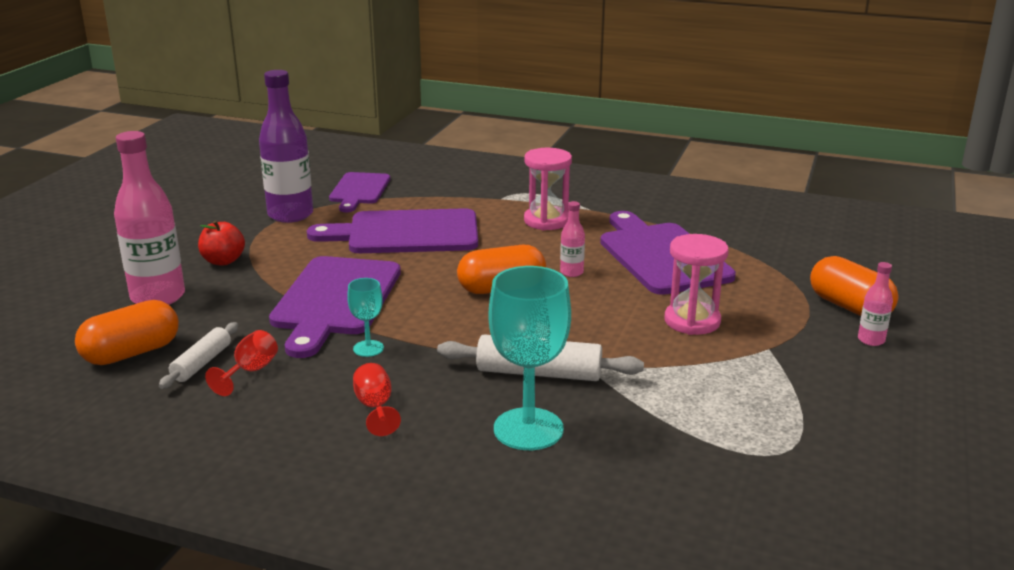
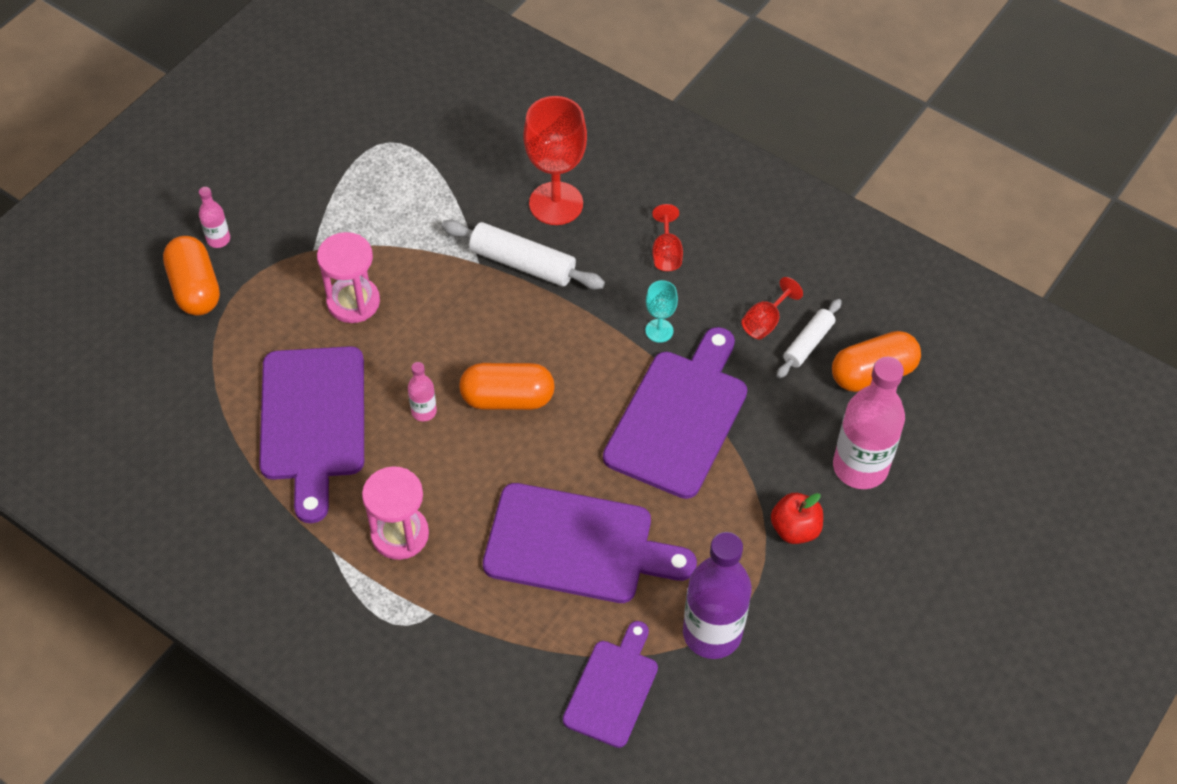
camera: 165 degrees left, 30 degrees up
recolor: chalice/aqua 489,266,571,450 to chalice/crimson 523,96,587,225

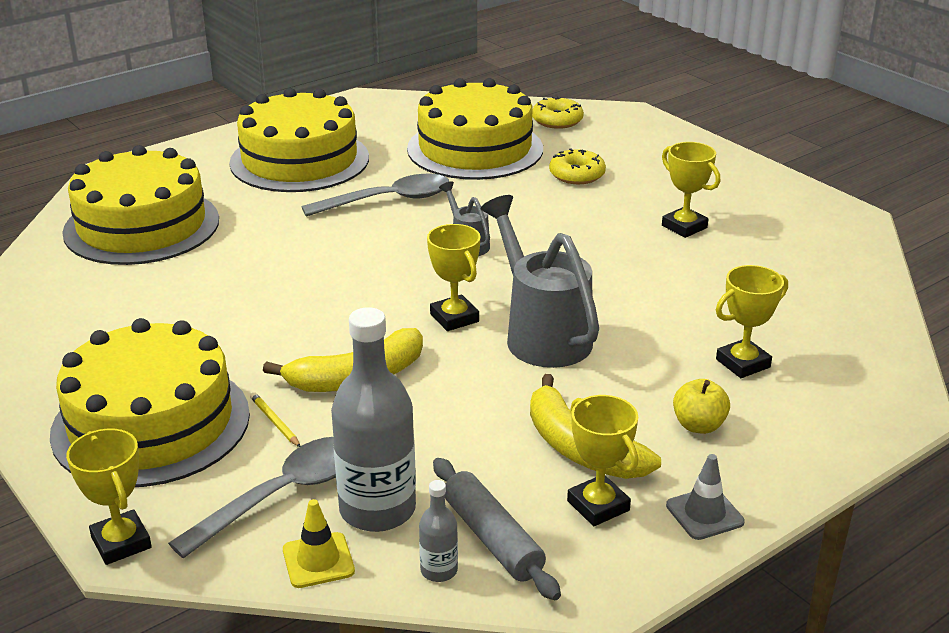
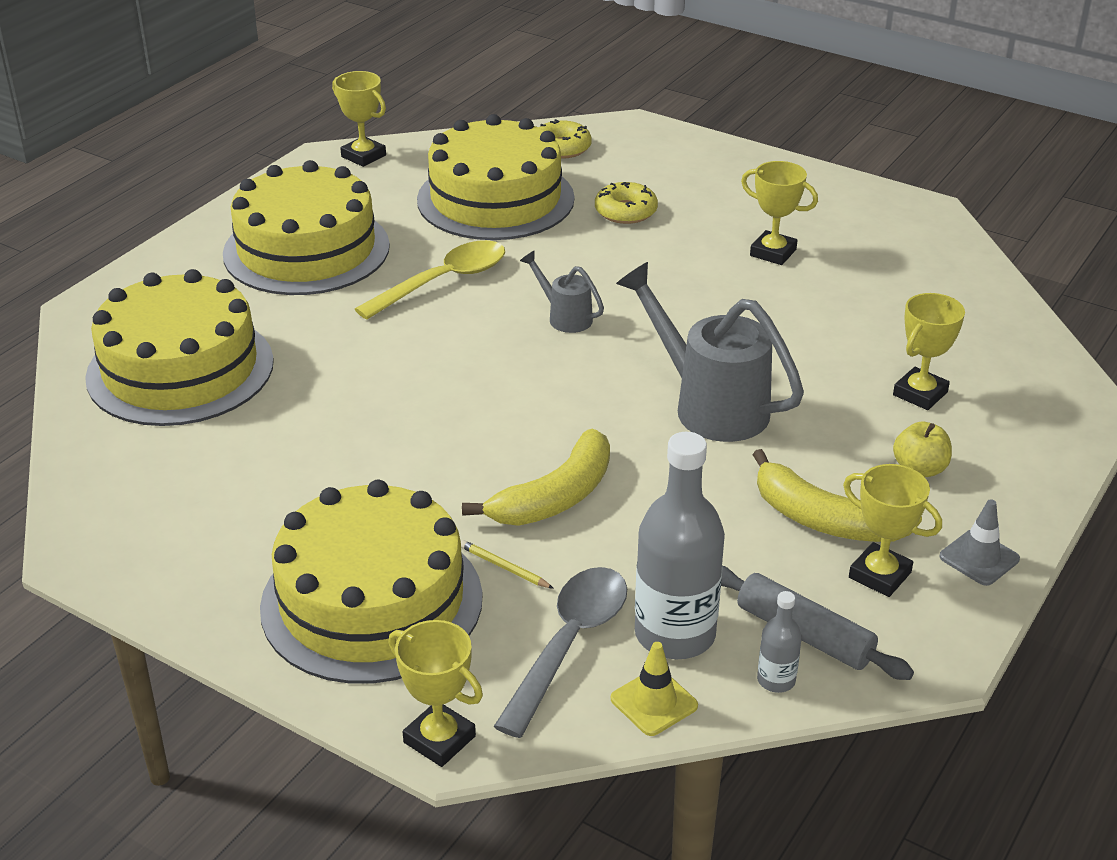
camera: 20 degrees left, 5 degrees up
move: trophy/yellow 427,224,481,331 to 332,71,386,167
recolor: tablespoon/ash-grey 301,174,449,217 to tablespoon/yellow 355,240,505,320

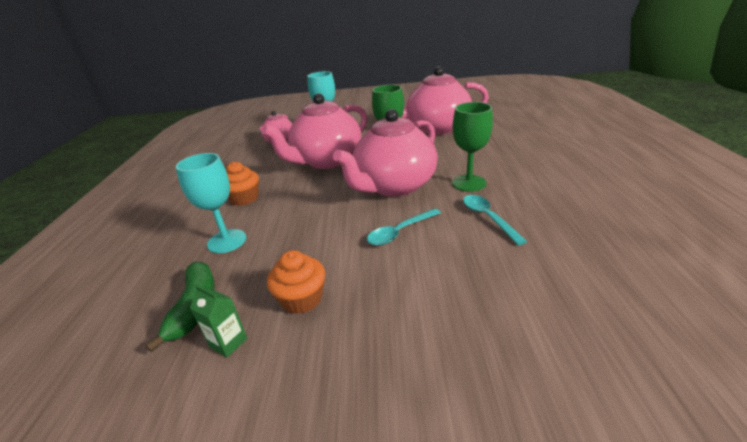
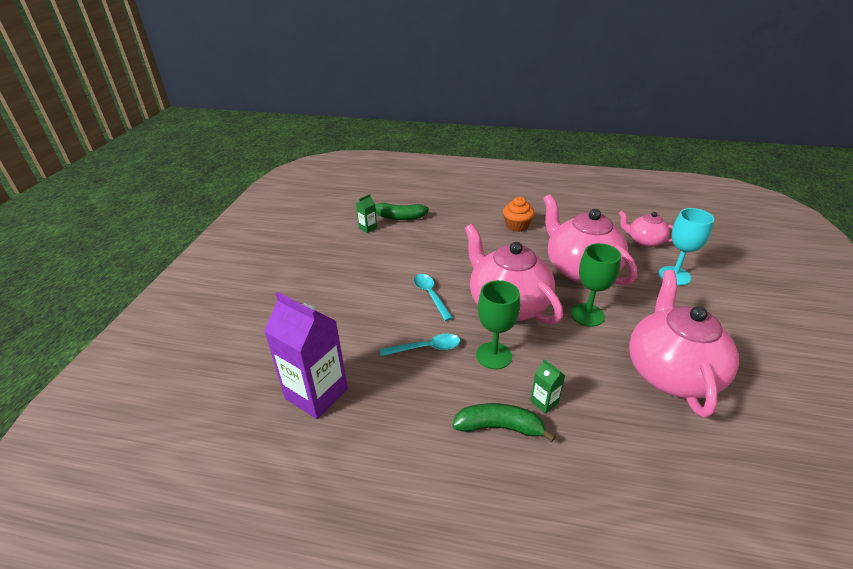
camera: 100 degrees right, 5 degrees up
delete: chalice/aqua 176,153,246,253; cupcake/orange 267,250,325,314
insert: carton/royal purple 264,292,348,419; carton/green 530,359,565,414; toy banana/green 452,403,556,442

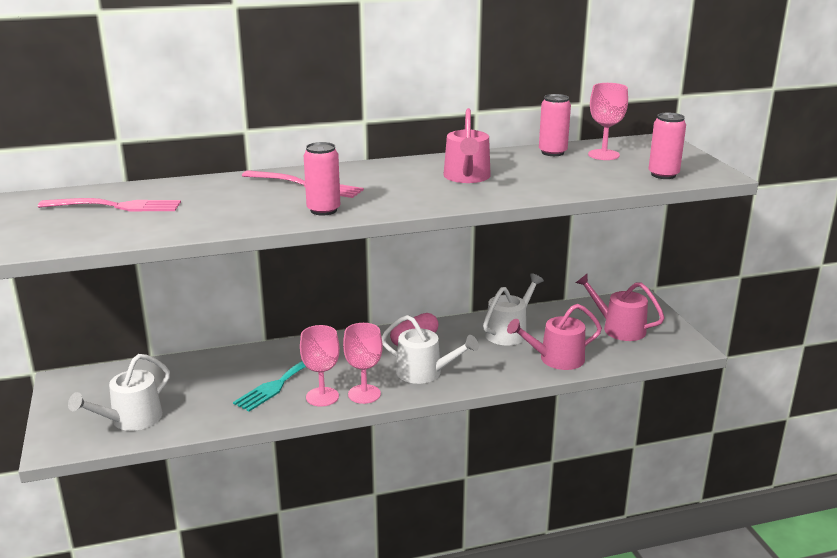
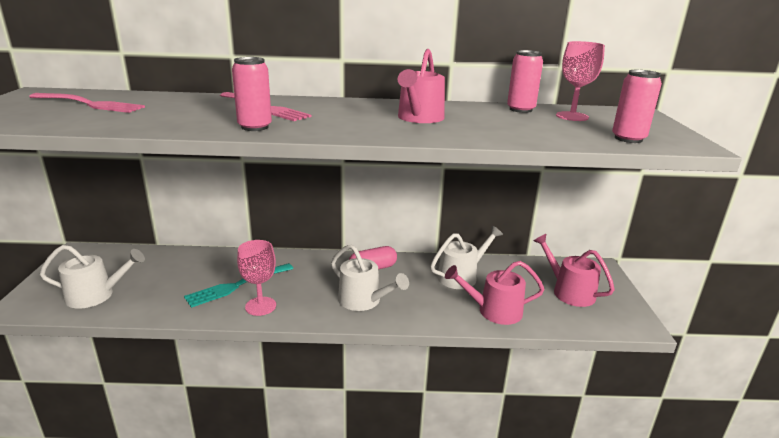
camera: 15 degrees right, 0 degrees up
delete: chalice/pink 343,323,383,404
rotate: watering pot/pure white 68,354,170,431 = 40,245,145,309 150 degrees counterclockwise

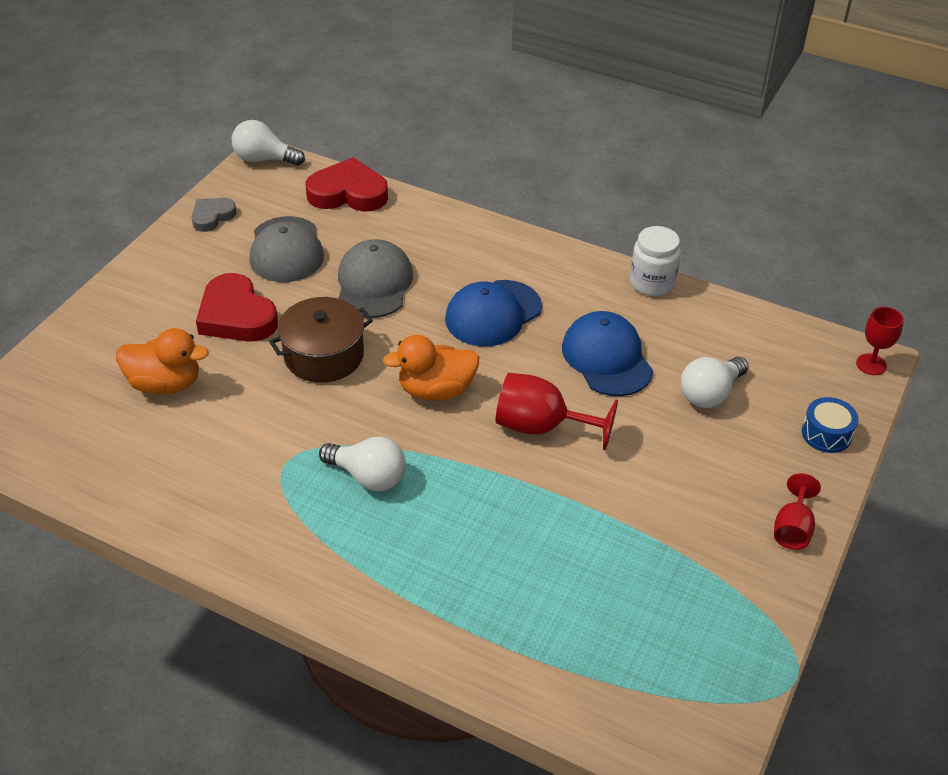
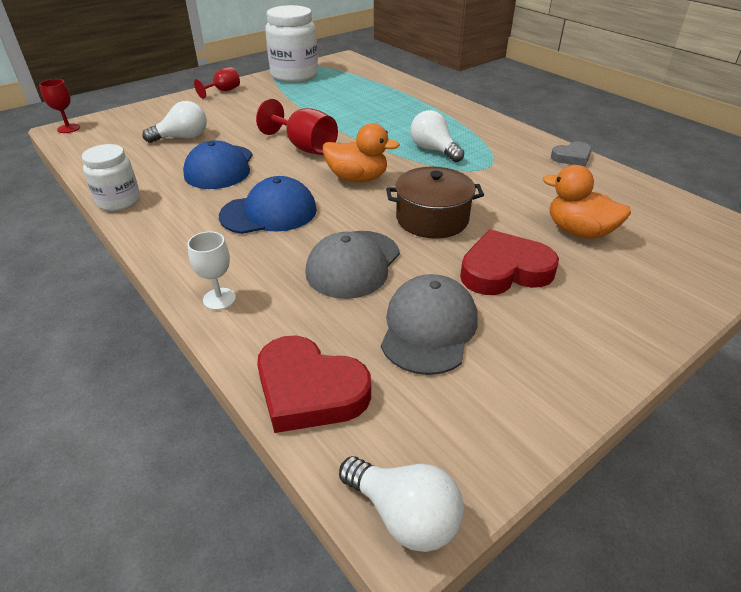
camera: 155 degrees left, 5 degrees down
delete: toy drum/blue 802,397,858,453
insert: preserve jar/pure white 265,5,318,83; chalice/pure white 187,231,236,310
move: love heart/ash-grey 191,198,237,232 to 551,142,592,166
rotate: love heart/crimson 196,273,278,342 = 460,229,559,295 90 degrees counterclockwise

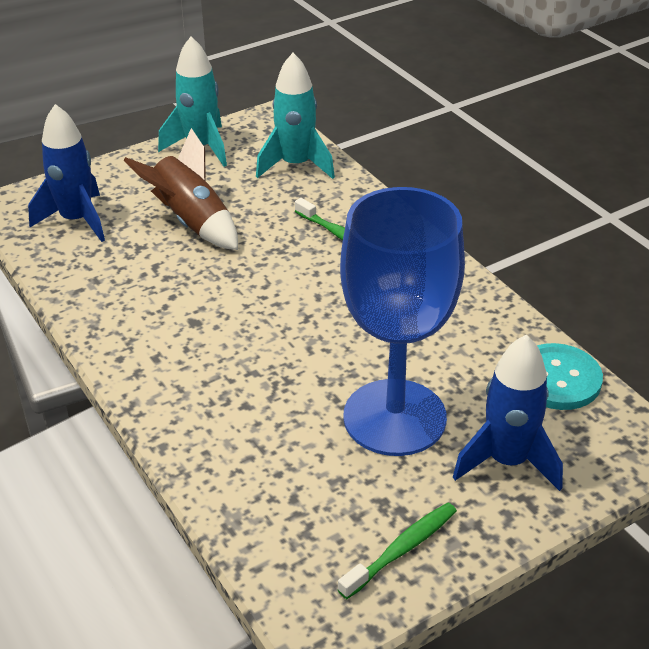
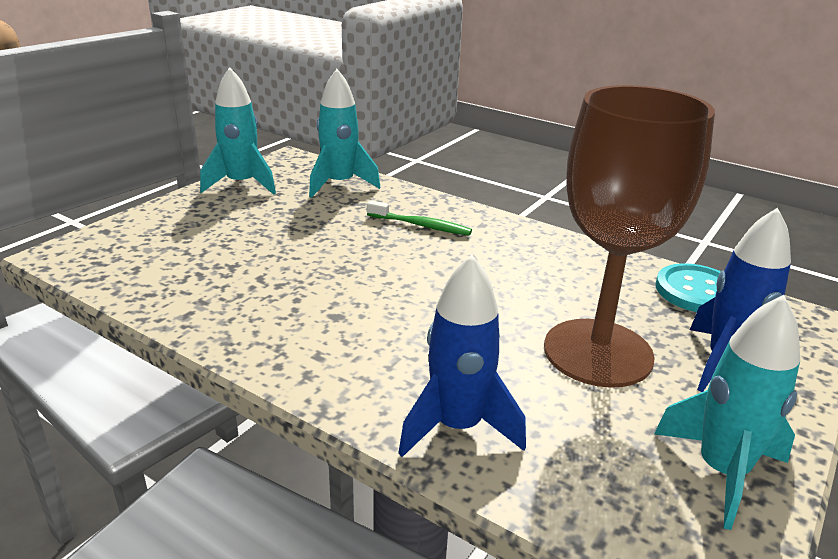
camera: 25 degrees left, 10 degrees down
delete: spaceship/dark brown 123,128,238,250
move: spaceship/blue 28,104,105,242 to 398,255,526,457
replace: toothbrush/green 338,503,457,599 to spaceship/aqua 654,295,800,530
recolor: chalice/blue 340,187,465,456 to chalice/dark brown 544,85,715,388

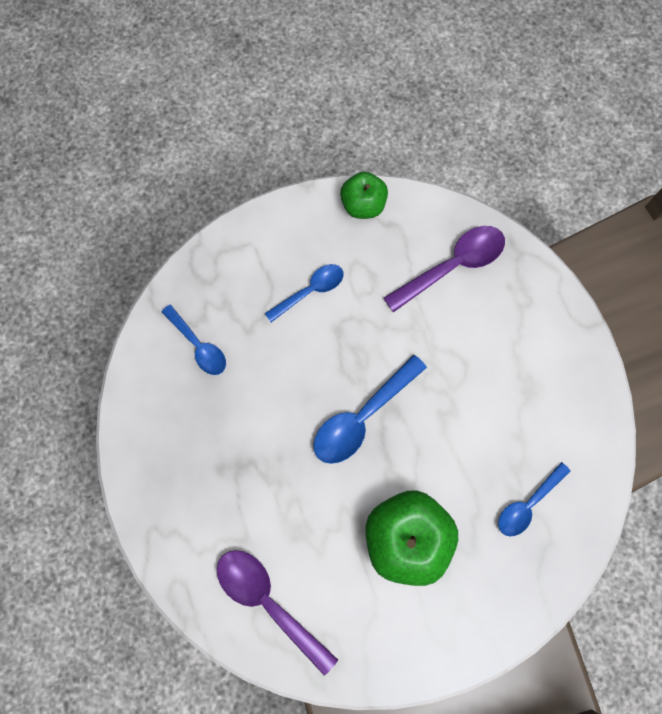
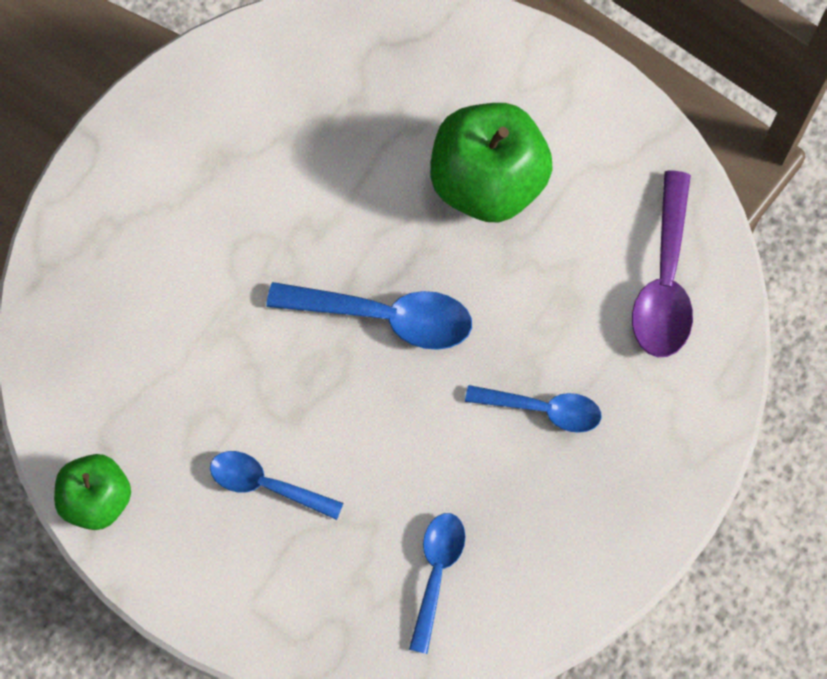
camera: 125 degrees left, 5 degrees down
delete: tablespoon/royal purple 384,226,505,312
move: tablespoon/blue 498,462,570,536 to 465,385,602,433

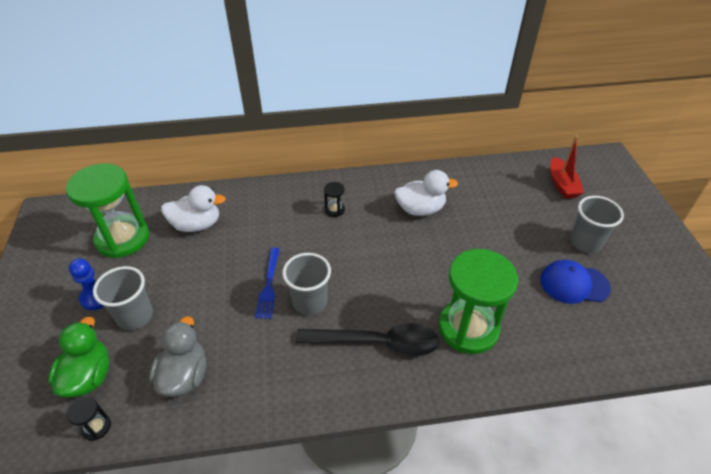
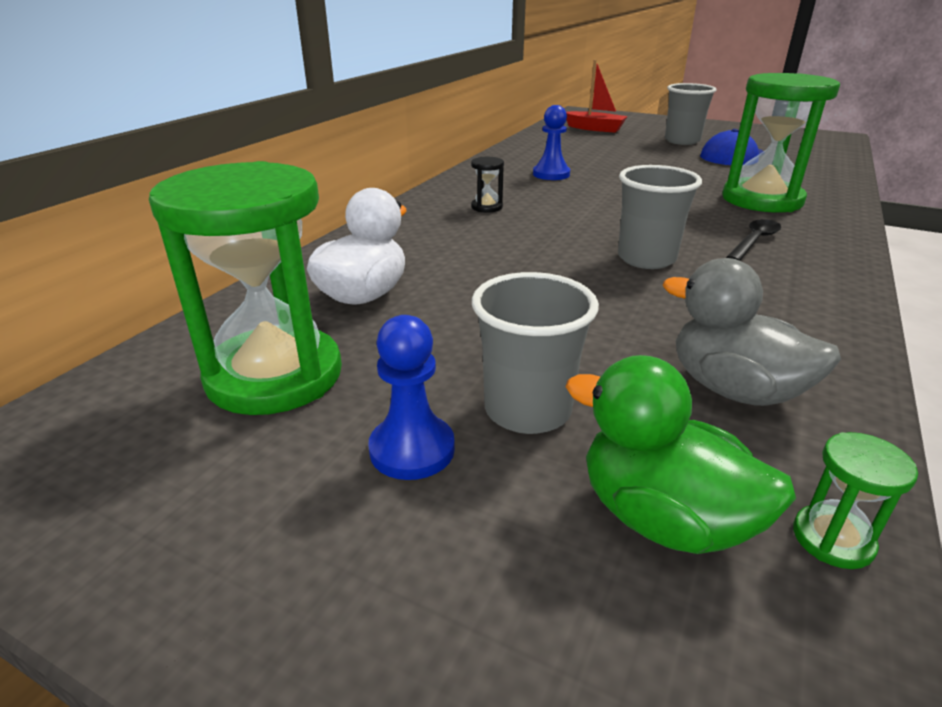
camera: 55 degrees left, 15 degrees down
delete: dinner fork/blue 255,247,280,319
replace: rubber duck/pure white 394,170,458,216 to pawn/blue 533,105,570,180
recolor: hourglass/ebony 67,396,111,441 to hourglass/green 793,432,918,569
resize: tablespoon/ebony 296,323,439,356 = 726,219,781,261 x0.54

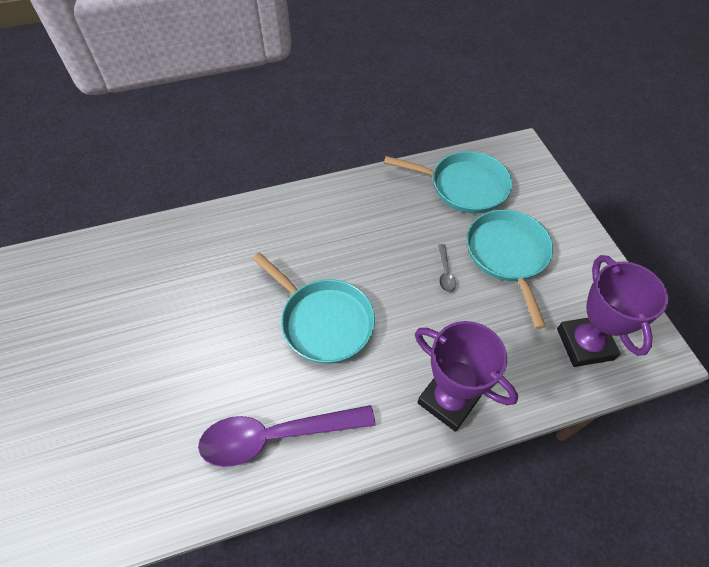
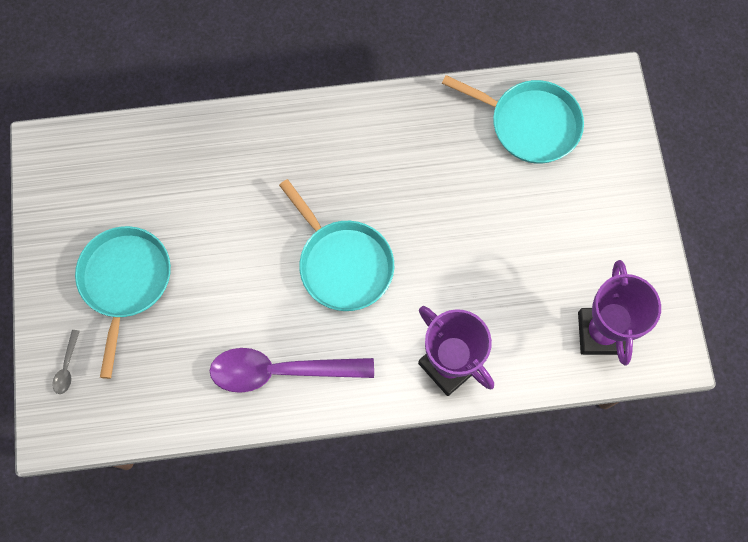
camera: 10 degrees right, 15 degrees up
move: skillet/aqua 467,210,553,329 to 75,226,171,379; tablespoon/ash-grey 438,244,456,292 to 52,330,80,394

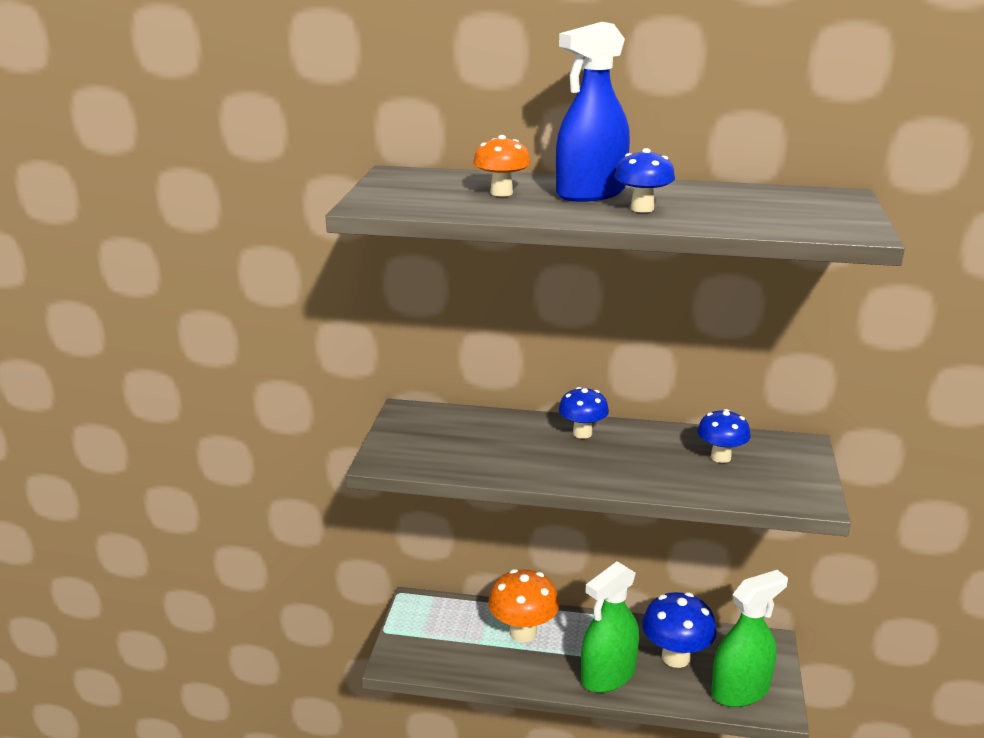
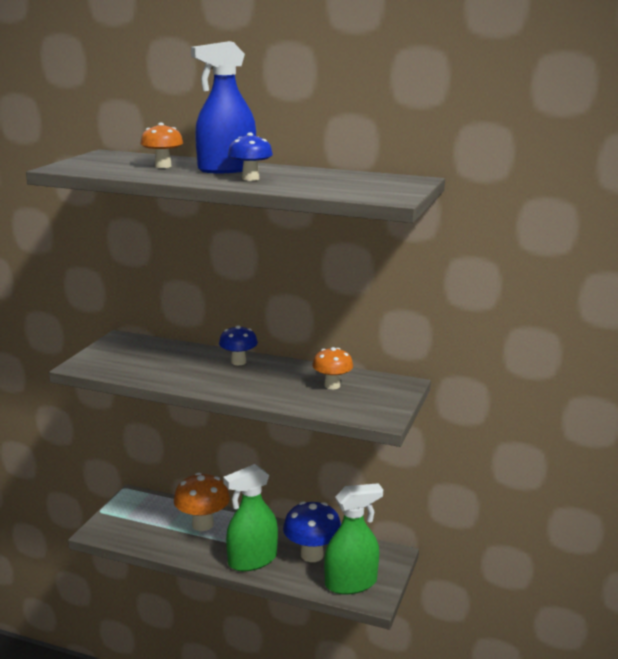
camera: 10 degrees right, 5 degrees down
recolor: toadstool/blue 697,409,751,463 to toadstool/orange 312,347,353,389

